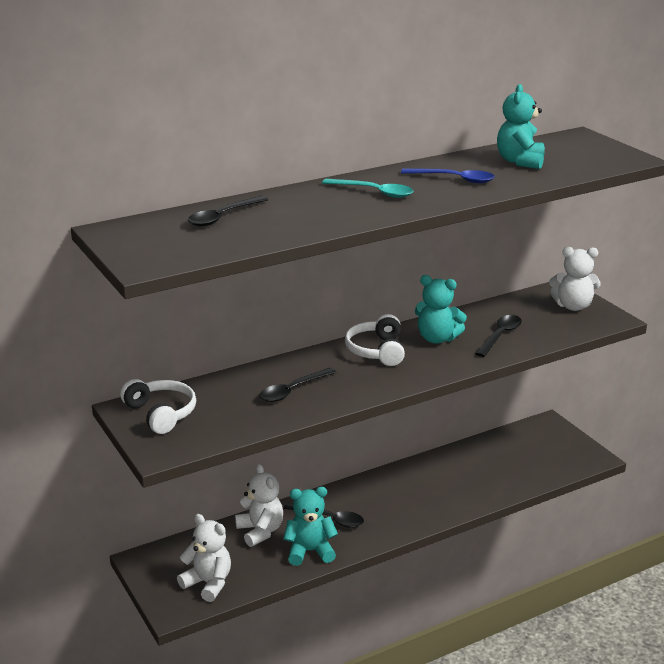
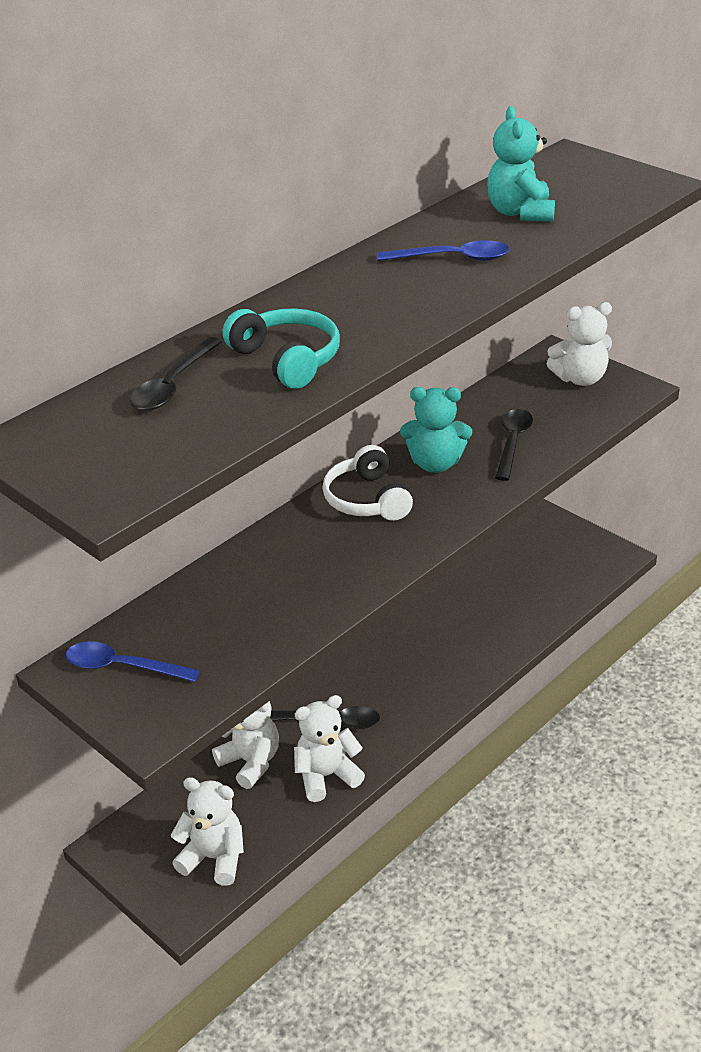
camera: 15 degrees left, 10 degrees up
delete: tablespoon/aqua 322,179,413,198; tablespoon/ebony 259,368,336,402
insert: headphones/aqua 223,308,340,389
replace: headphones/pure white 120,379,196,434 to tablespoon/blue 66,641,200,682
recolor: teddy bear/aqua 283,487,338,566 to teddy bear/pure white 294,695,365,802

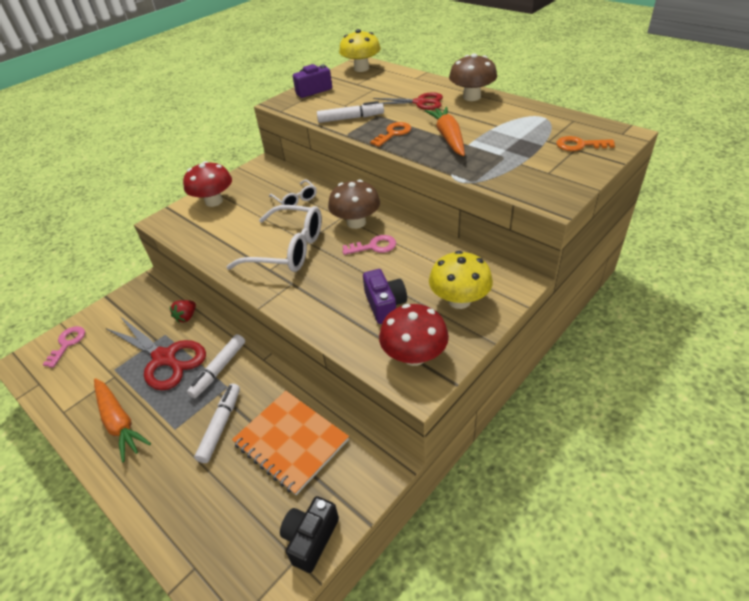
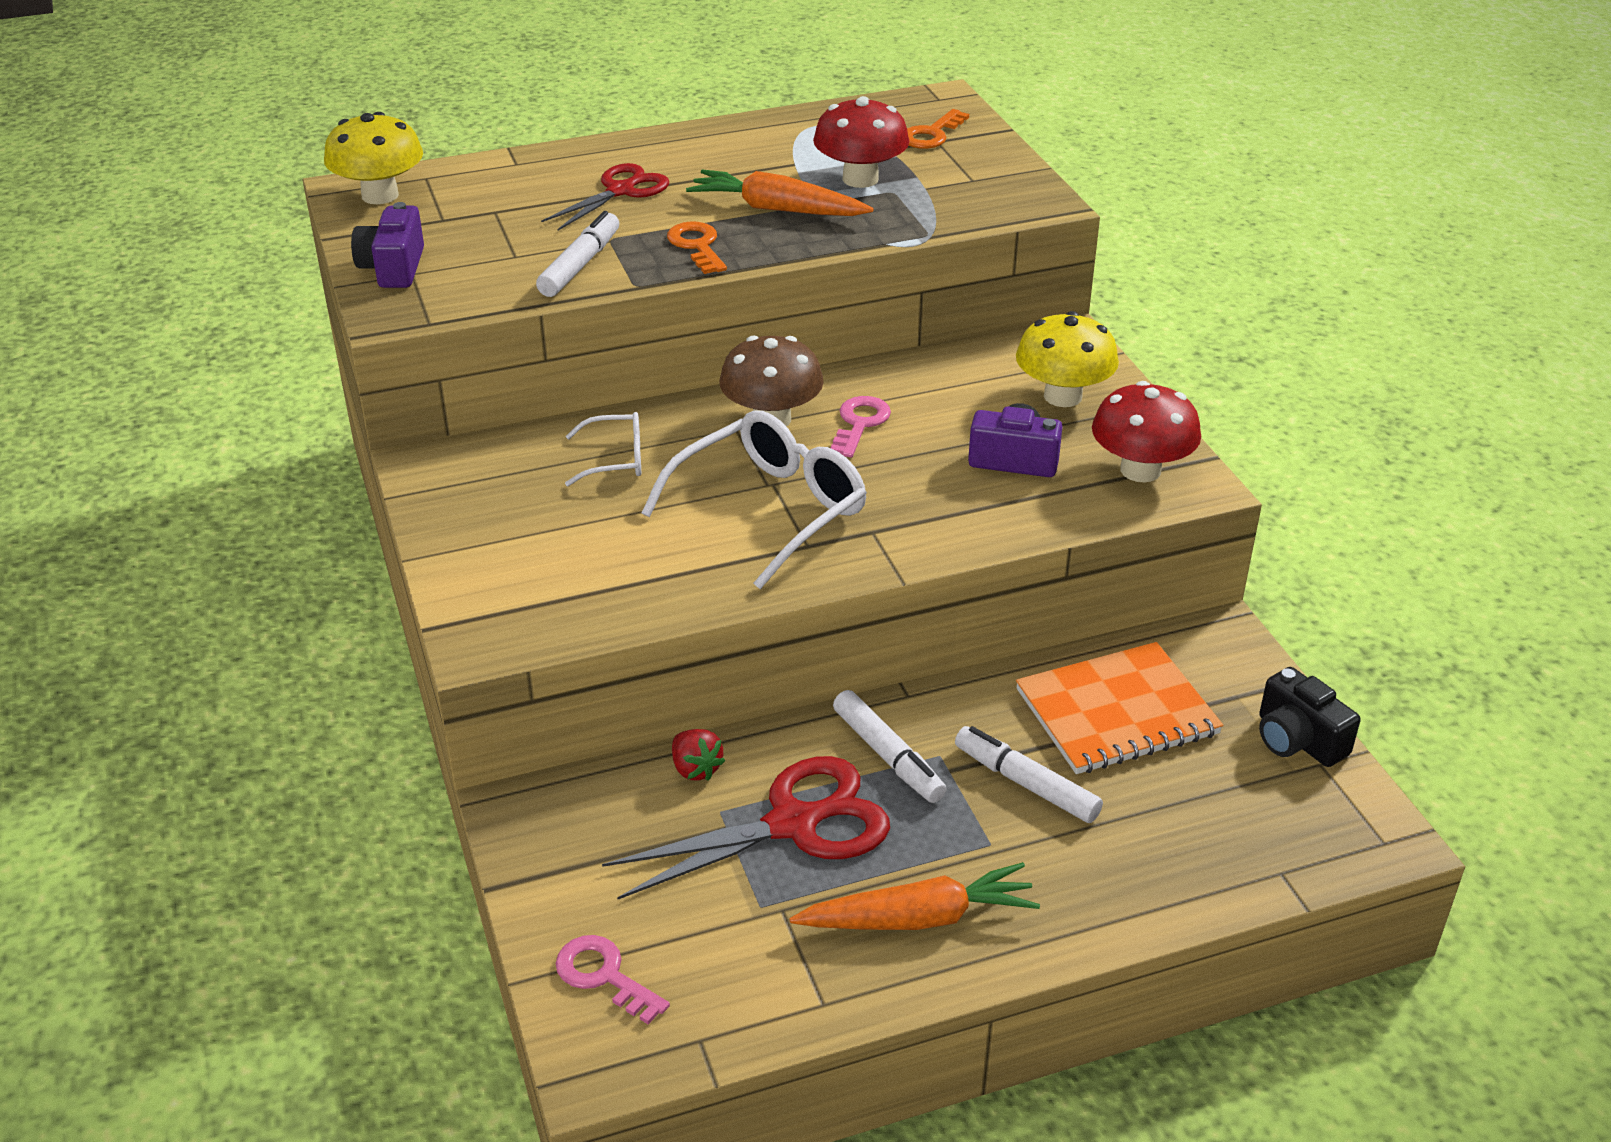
camera: 65 degrees left, 5 degrees down
delete: toadstool/dark brown 449,53,497,101
move: toadstool/crimson 183,161,232,207 to 813,96,909,188

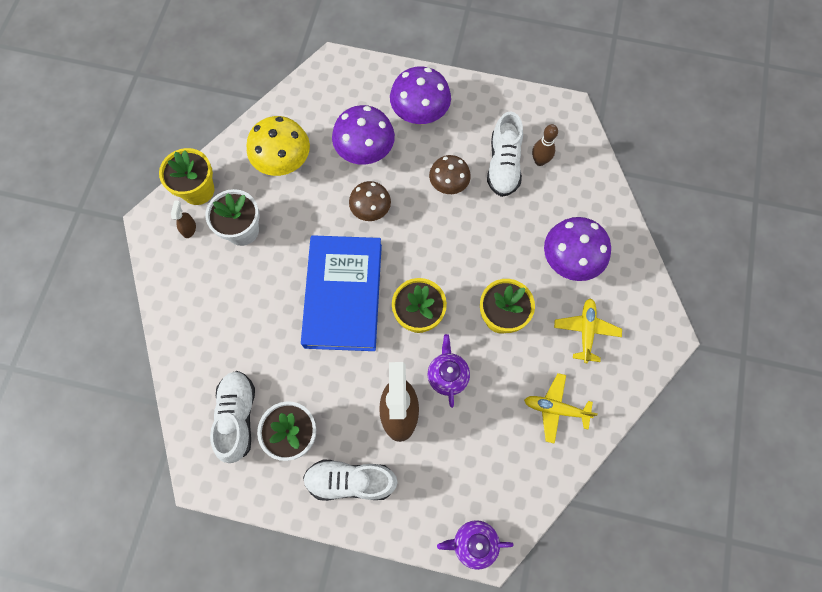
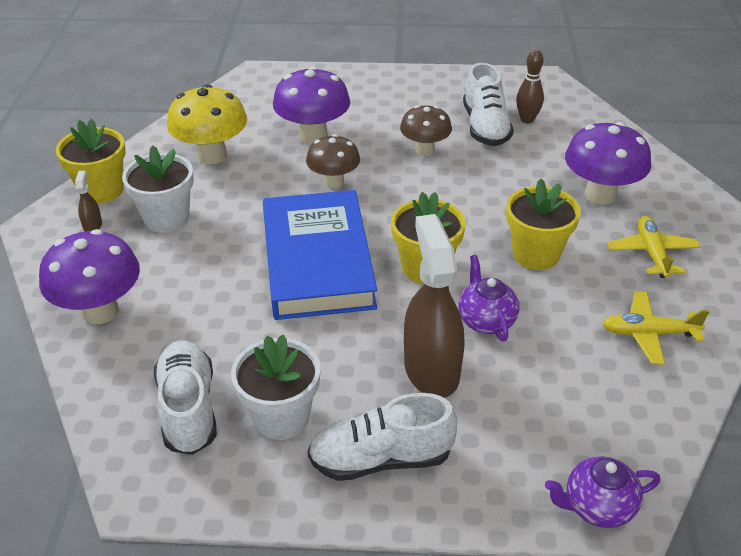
camera: 10 degrees left, 30 degrees down
move: toadstool/royal purple 390,66,451,125 to 39,229,140,324

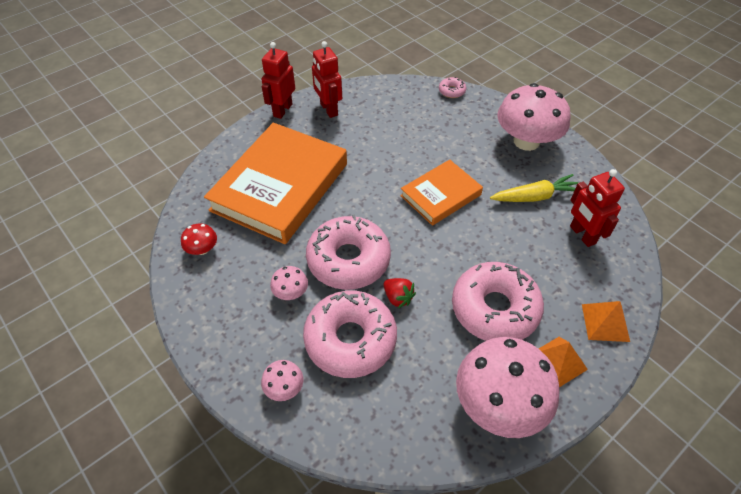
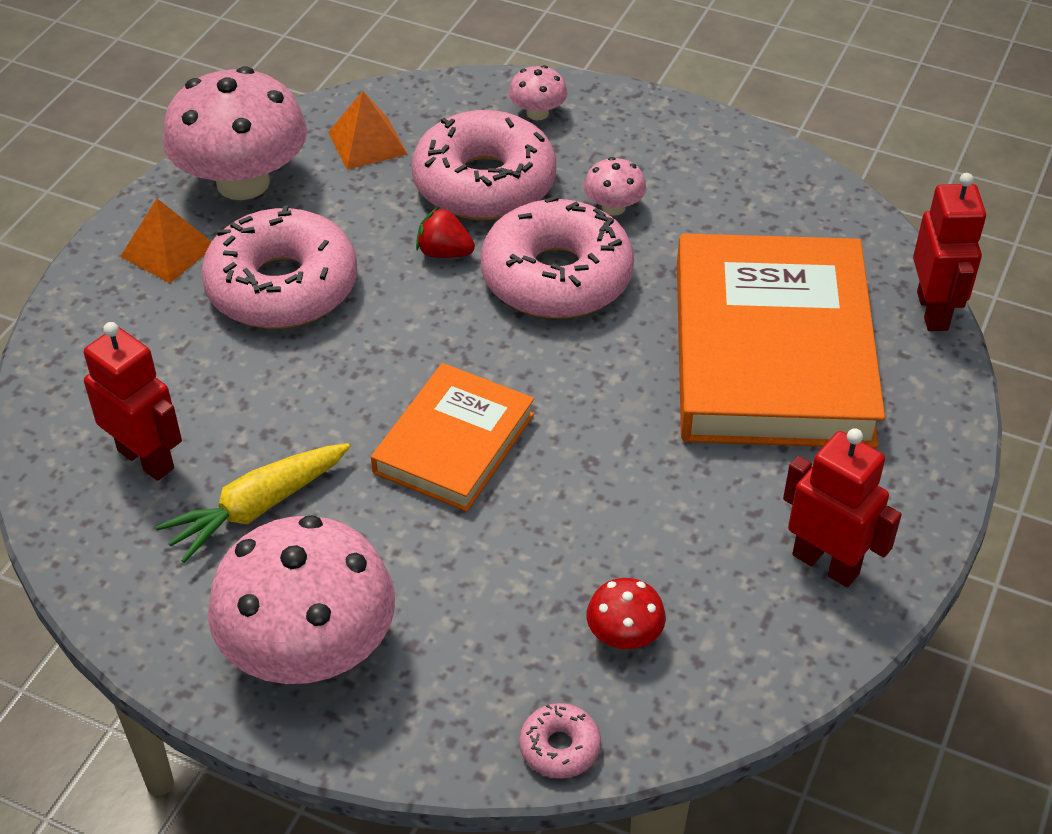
camera: 155 degrees right, 5 degrees down
move: toy robot/crimson 262,42,295,119 to 913,173,986,331; toadstool/crimson 181,224,217,255 to 587,578,666,649; pyramid shape/orange 582,301,630,342 to 328,91,408,170

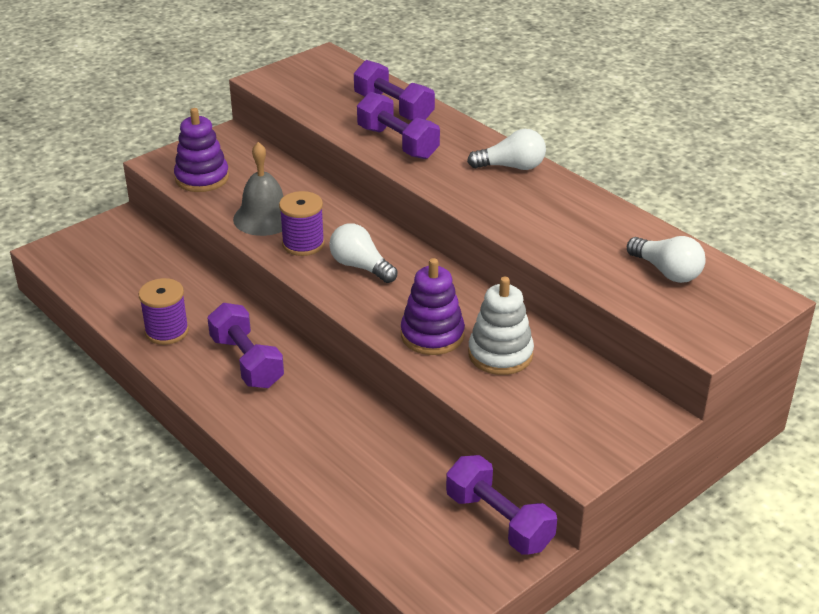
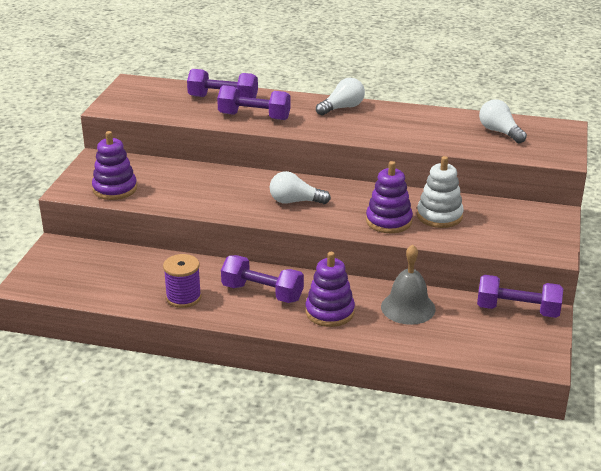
camera: 35 degrees left, 5 degrees down
delete: spool/royal purple 279,191,325,256
insert: stacking rings/royal purple 306,252,355,327
move: hand bell/ash-grey 233,142,284,236 to 381,244,436,325
rotate: lightbulb/pure white 627,236,706,283 = 479,100,527,143 135 degrees counterclockwise

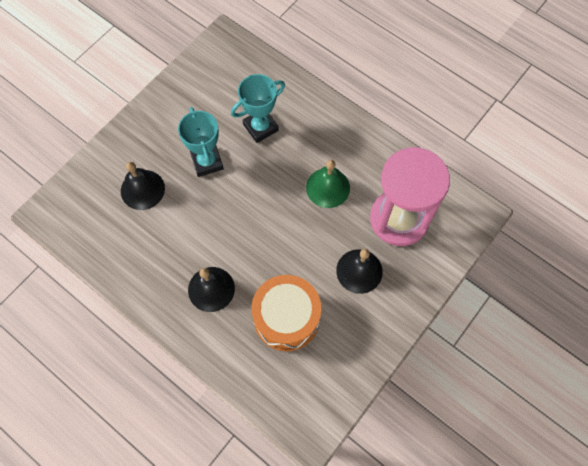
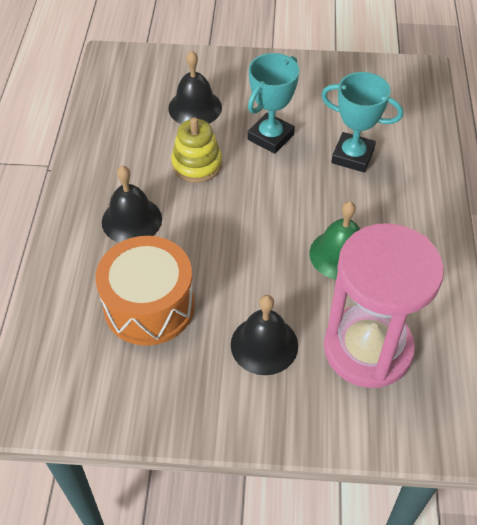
camera: 55 degrees right, 15 degrees down
insert: stacking rings/yellow 171,117,222,183

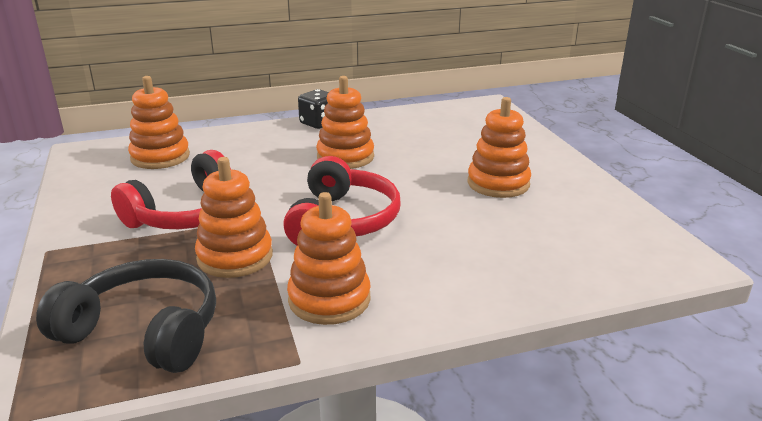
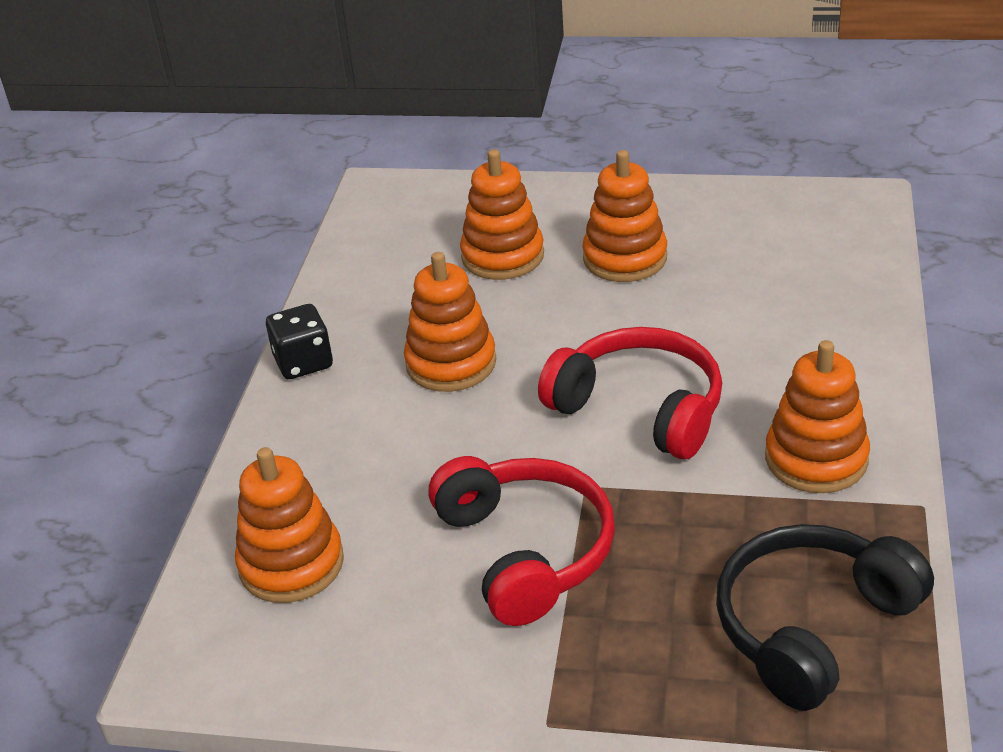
camera: 60 degrees left, 10 degrees up
move: stacking rings/orange 195,157,273,278 to 460,149,544,280

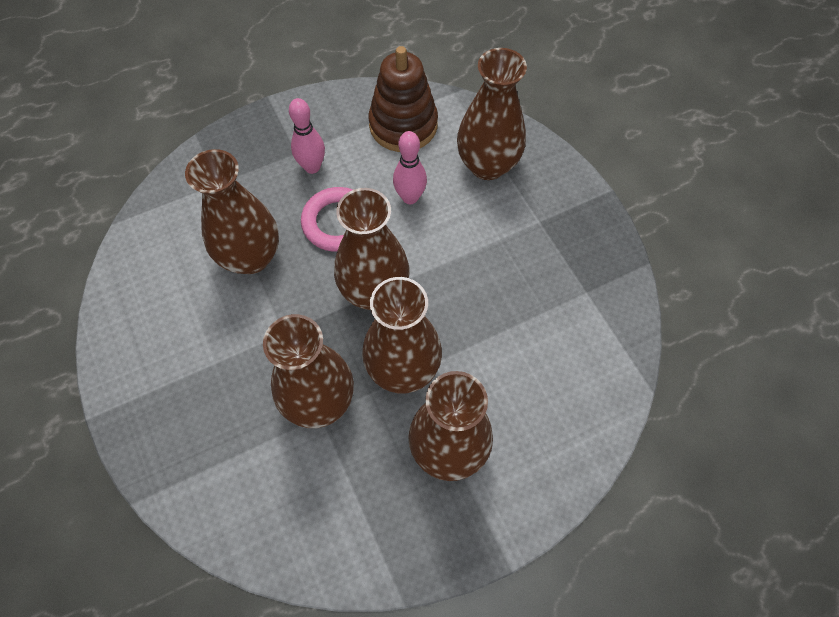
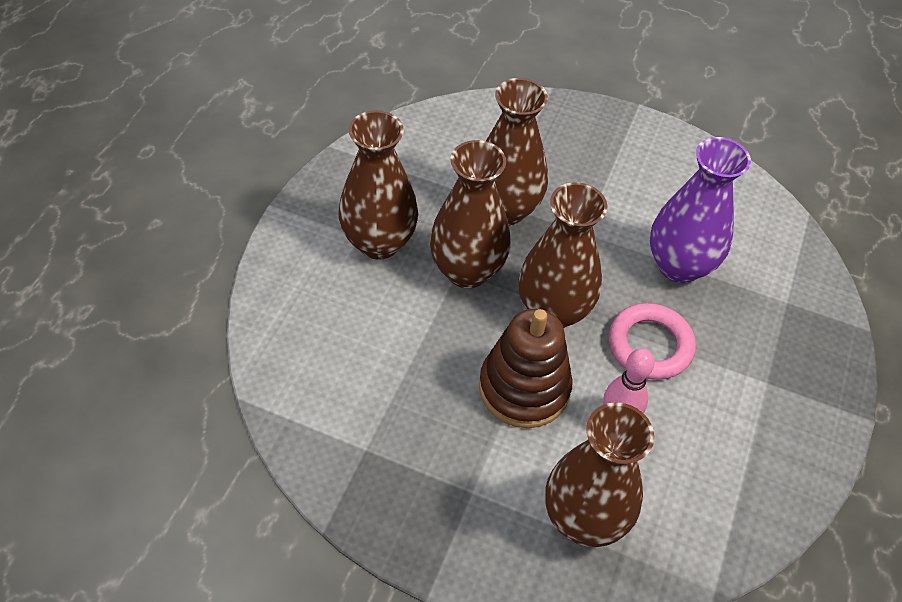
camera: 135 degrees right, 10 degrees down
delete: skittle/pink 289,98,325,174
move: stacking rings/dark brown 368,46,438,152 to 479,308,573,428
recolor: flower vase/dark brown 185,149,279,274 to flower vase/royal purple 650,137,751,283

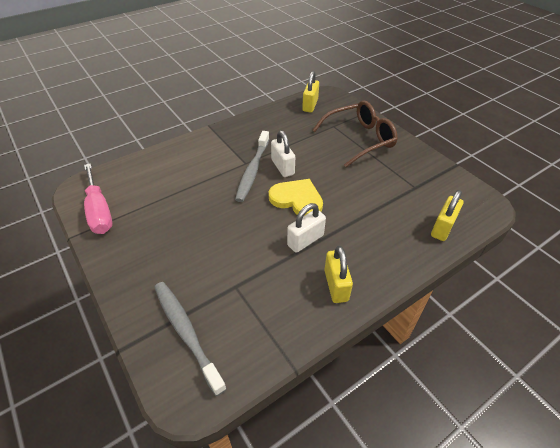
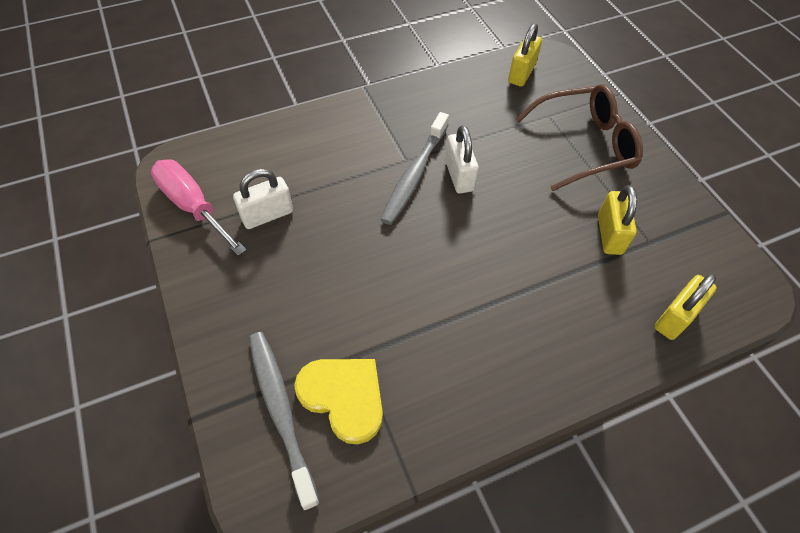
camera: 10 degrees right, 10 degrees up
move: love heart/yellow 269,179,323,216 to 294,359,383,444; padlock/pure white 287,203,326,253 to 233,169,293,229; padlock/yellow 324,246,353,303 to 598,185,637,255
rotate: flat screwdriver/pink 84,163,113,234 = 151,159,246,256 150 degrees clockwise

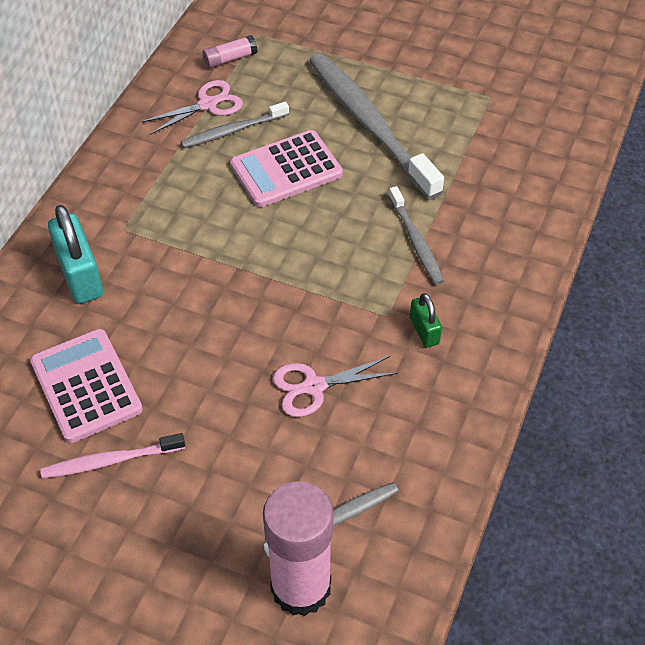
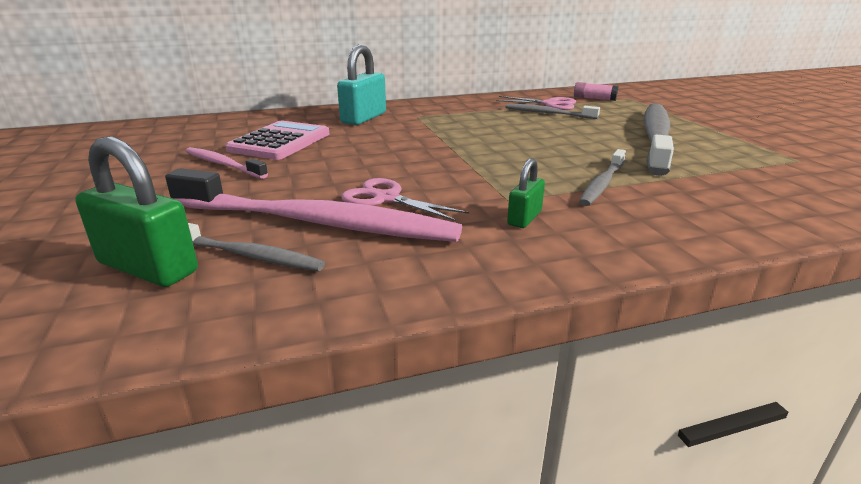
camera: 50 degrees right, 25 degrees down
delete: pocket calculator/pink 230,130,343,207
insert: toothbrush/pink 165,168,462,242
replace: glue stick/pink 263,481,334,616 to padlock/green 76,136,198,287

